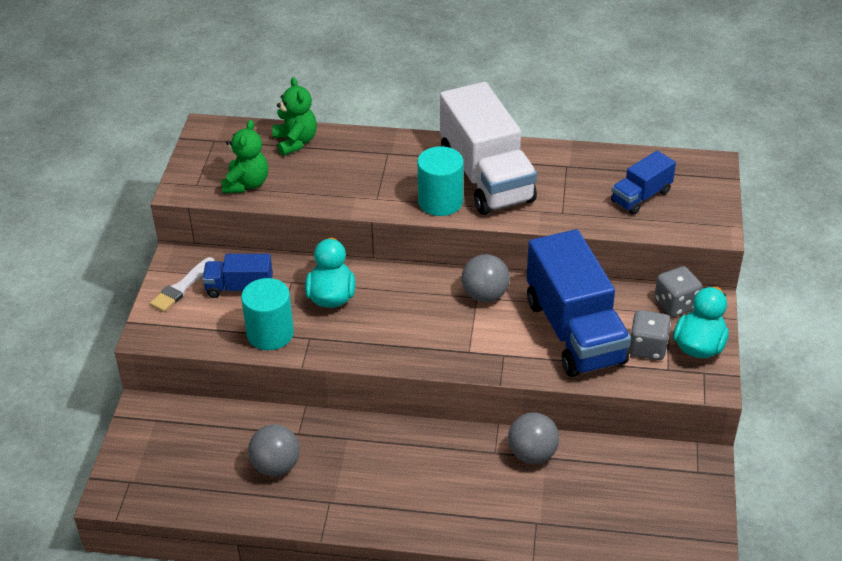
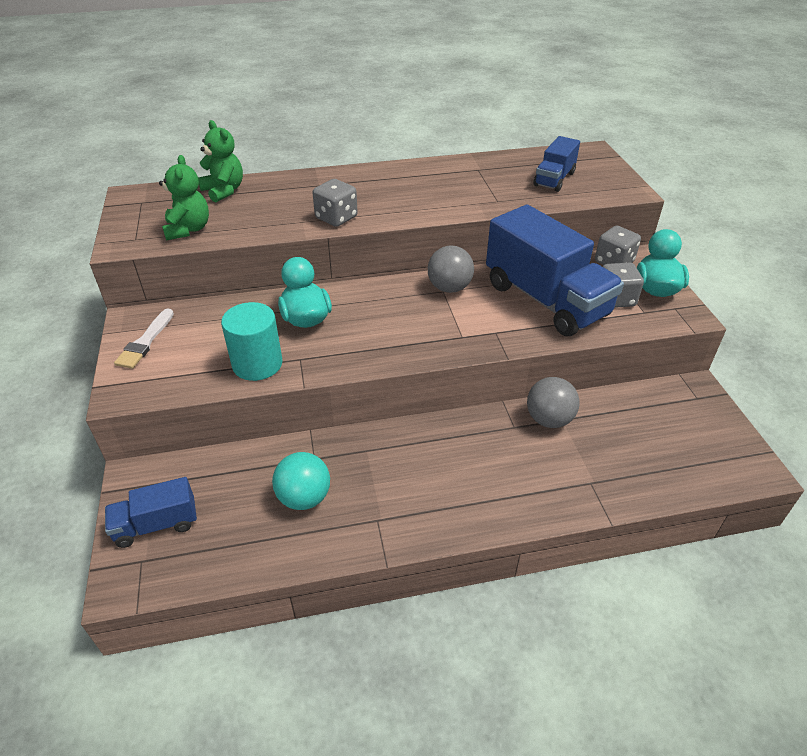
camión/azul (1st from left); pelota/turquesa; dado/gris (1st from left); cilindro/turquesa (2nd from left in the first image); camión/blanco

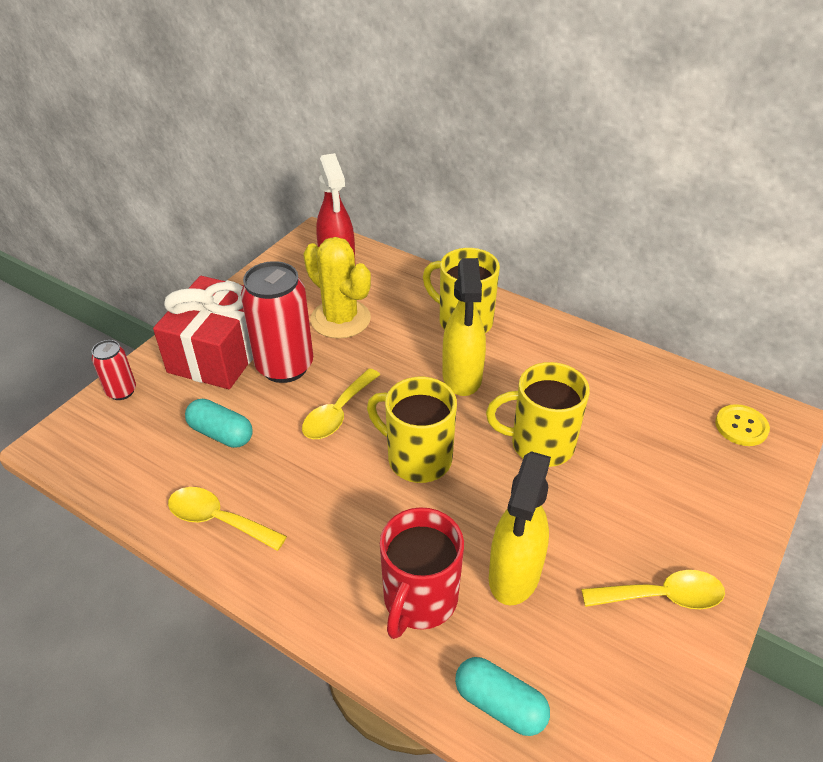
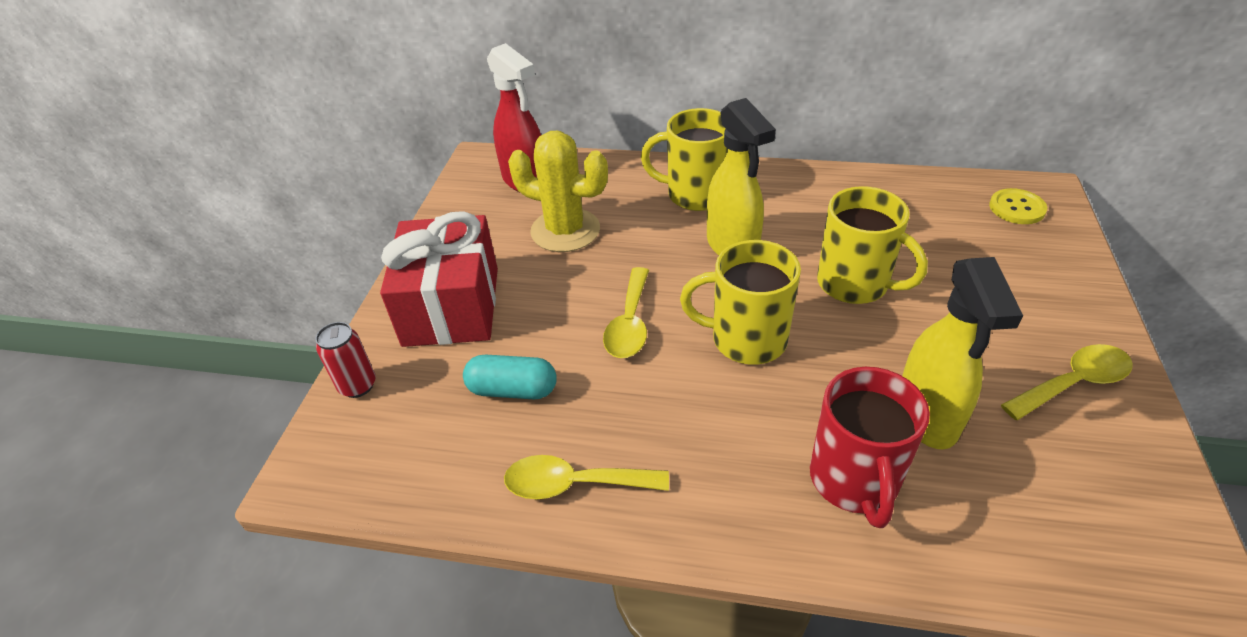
taza/amarillo (3rd from left); lata/rojo (2nd from left in the first image); cápsula/turquesa (2nd from left in the first image)

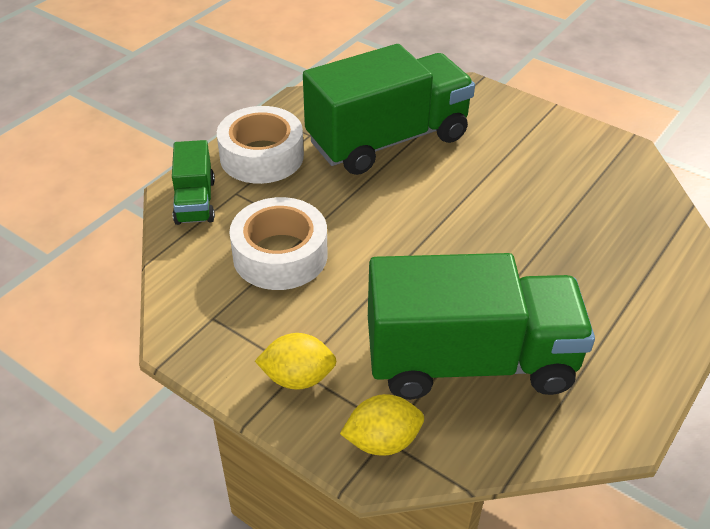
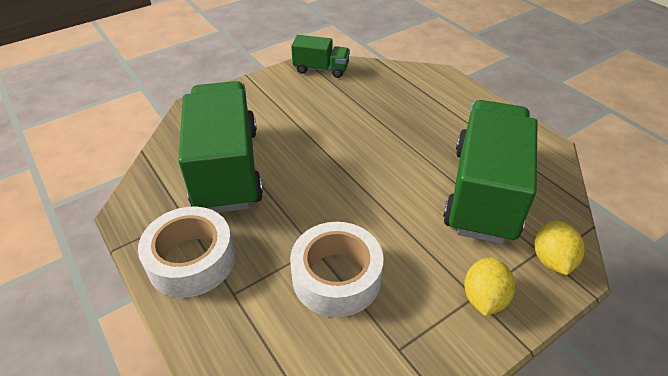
camión/verde (2nd from left)

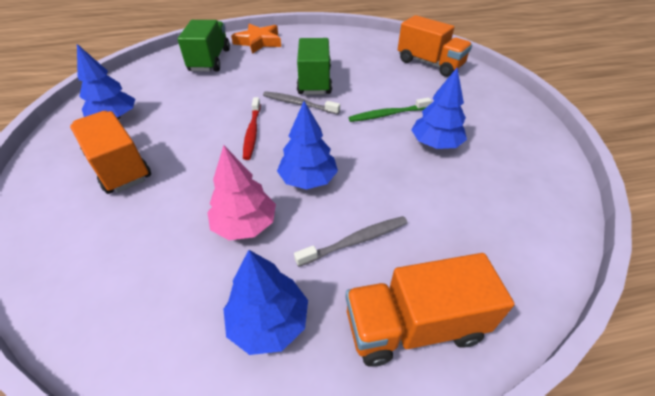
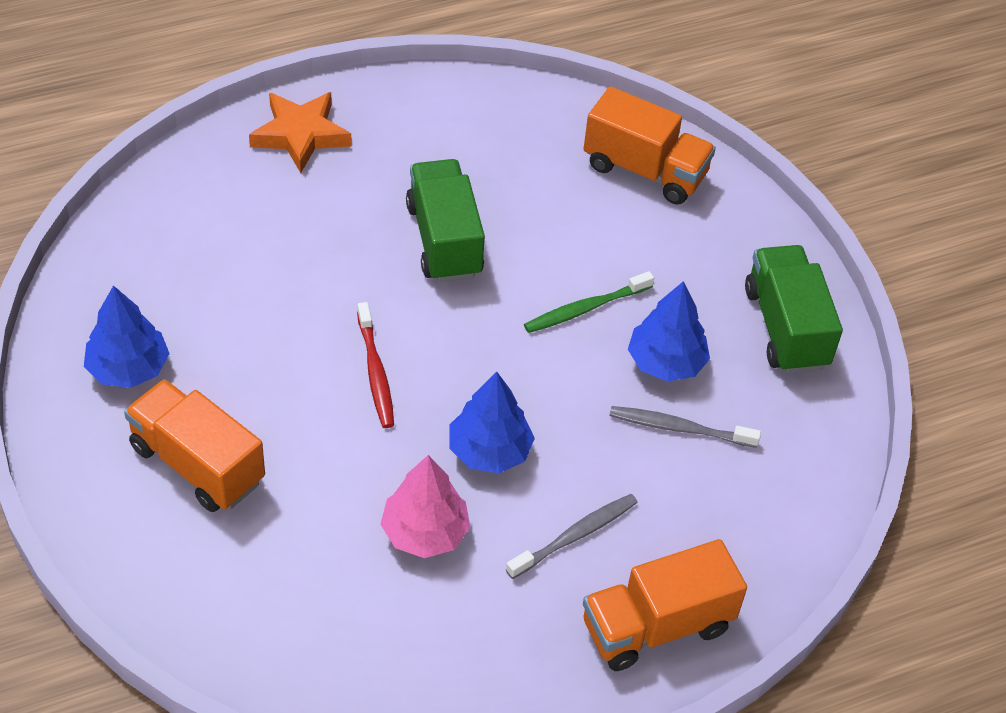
cepillo de dientes/gris (2nd from left); camión/verde (2nd from left); árbol/azul (2nd from left in the first image)

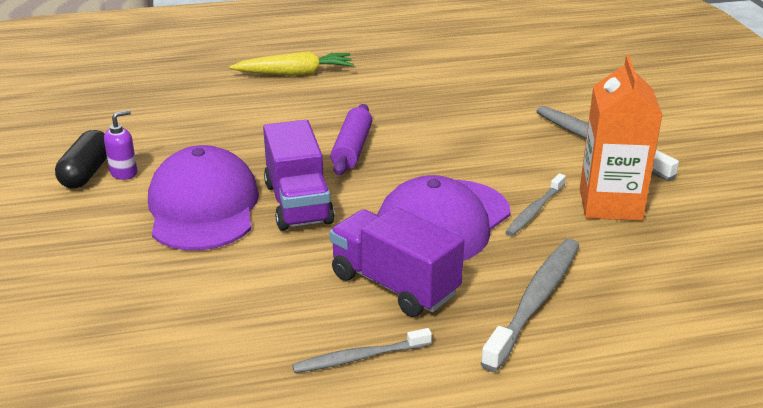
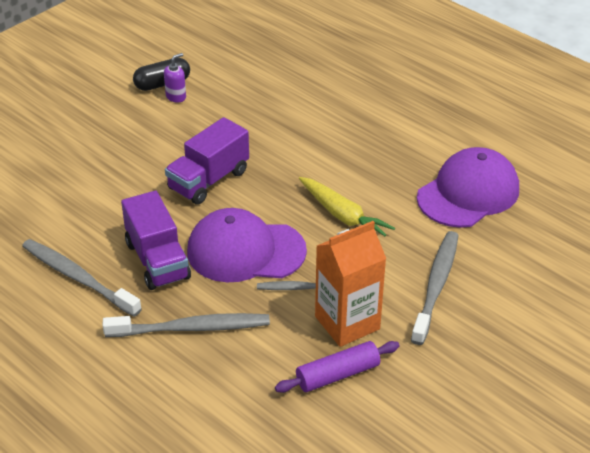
cepillo de dientes/gris (1st from left); camión/morado (1st from left); dispensador de jabón/morado; rodillo/morado; zanahoria/amarillo; gorra/morado (2nd from left)

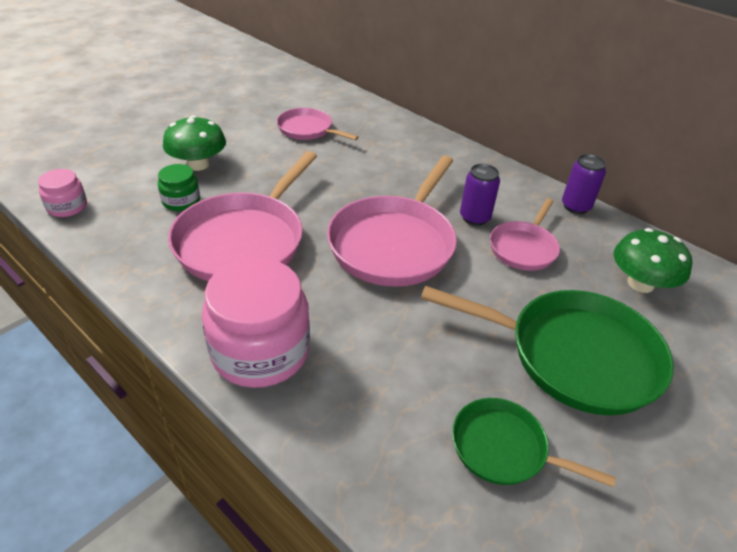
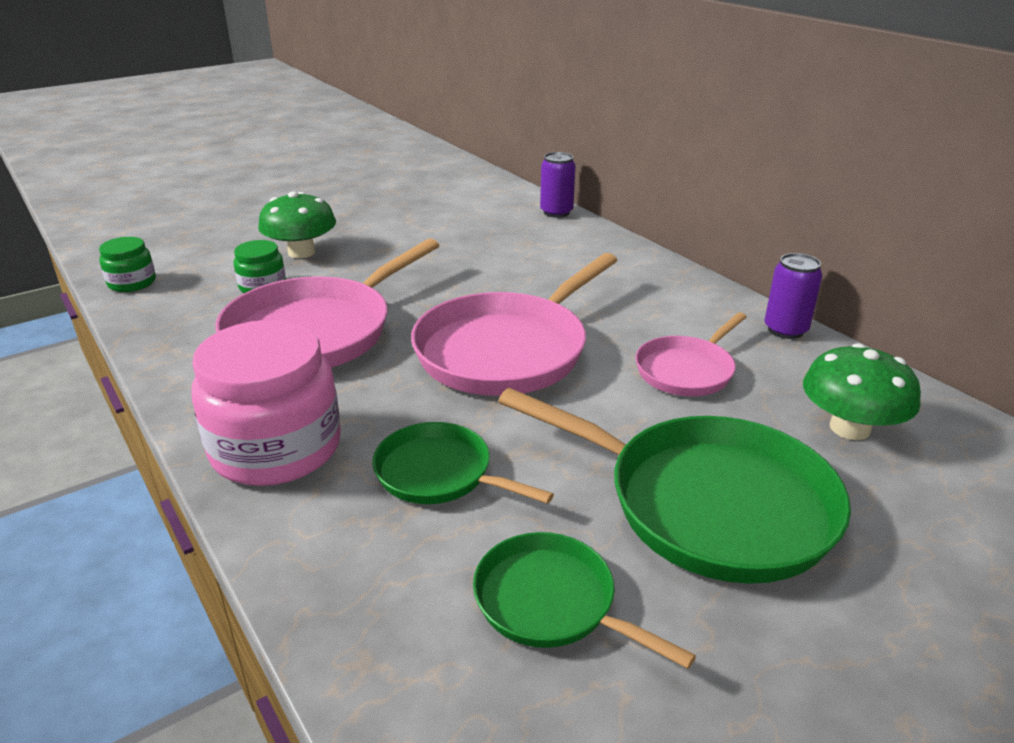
tarro/verde (1st from left); sartén/verde (1st from left); lata/morado (1st from left); sartén/rosa (2nd from left in the first image)

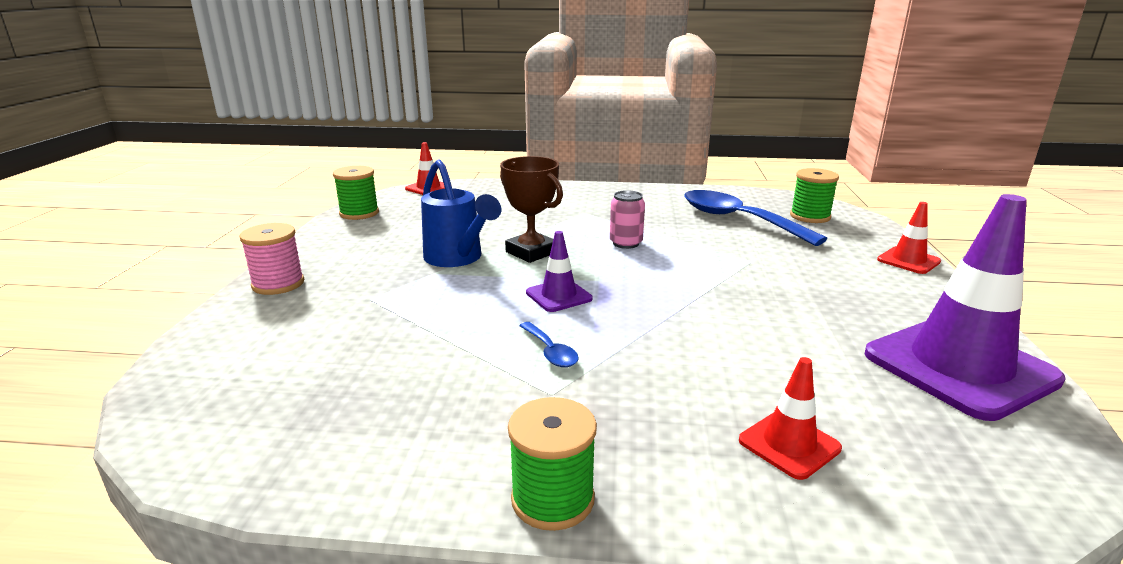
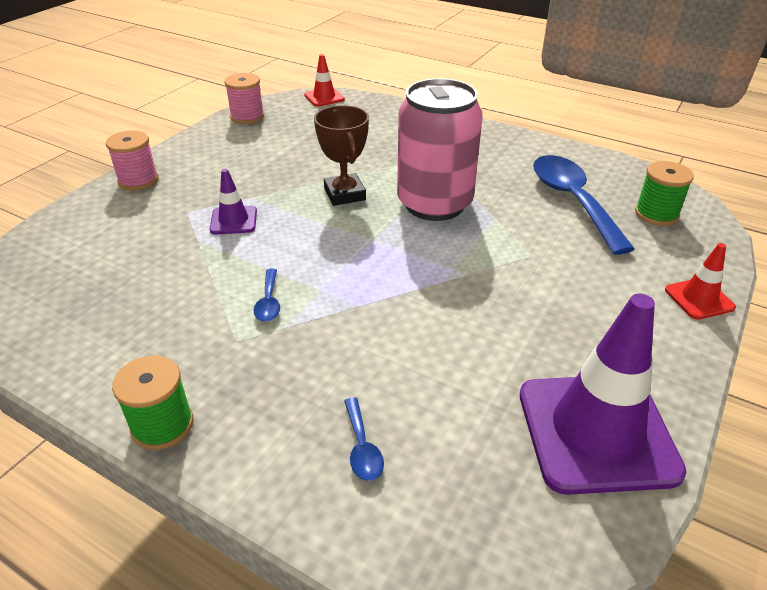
cono de tráfico/morado (1st from left); carrete/rosa (2nd from left); cuchara/azul (2nd from left); lata/rosa; regadera/azul

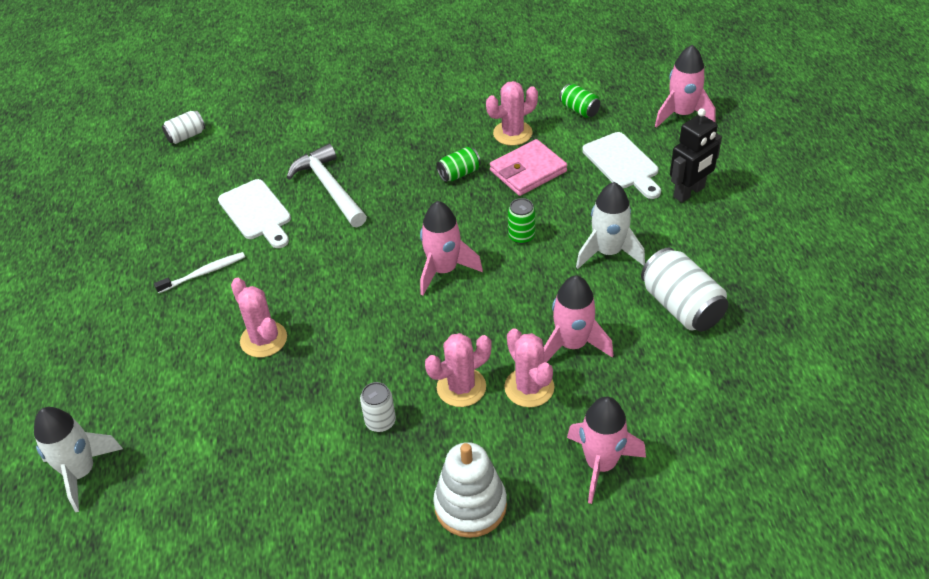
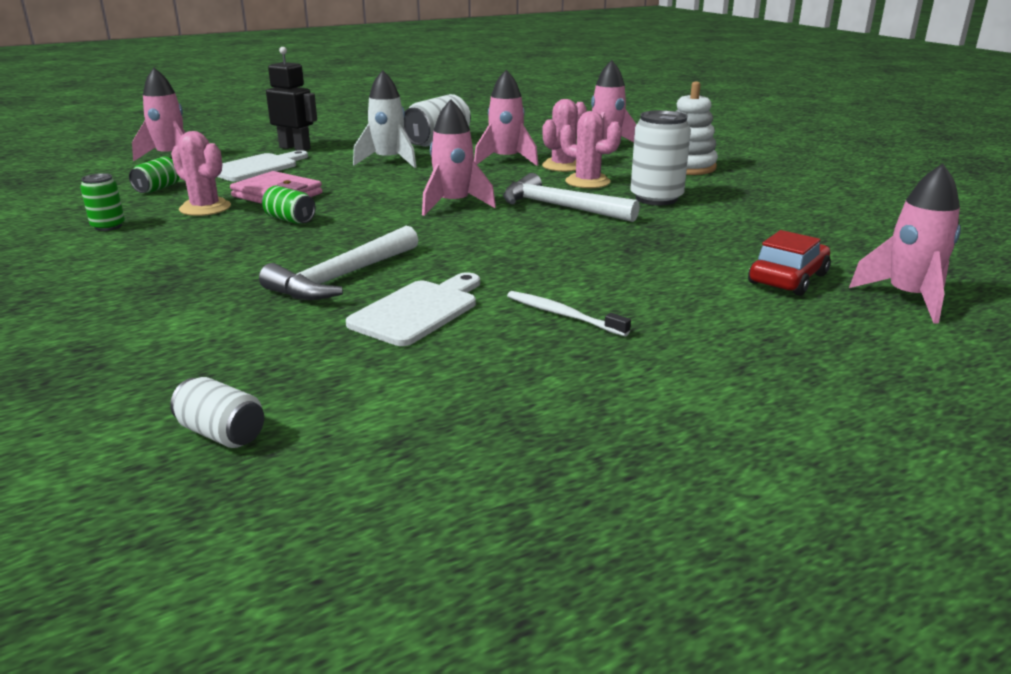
lata/verde (1st from left); martillo/blanco (2nd from left); lata/blanco (3rd from left); coche/rojo; cohete/rosa (5th from left); cactus/rosa (1st from left in the first image)

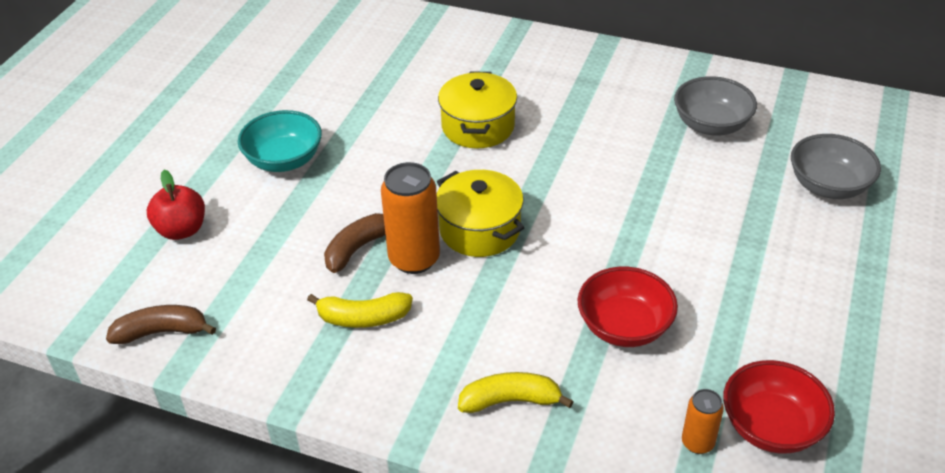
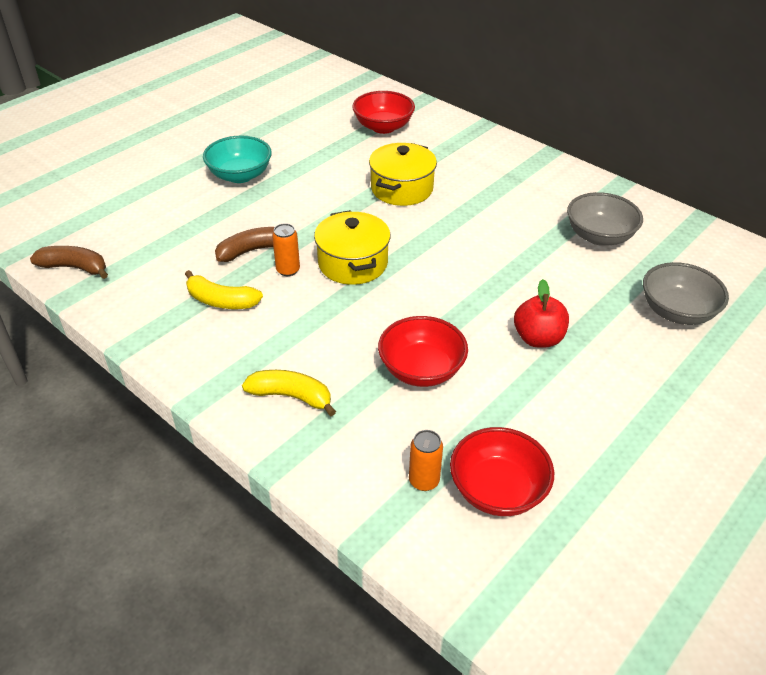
lata/naranja (1st from left); cuenco/rojo (1st from left); manzana/rojo

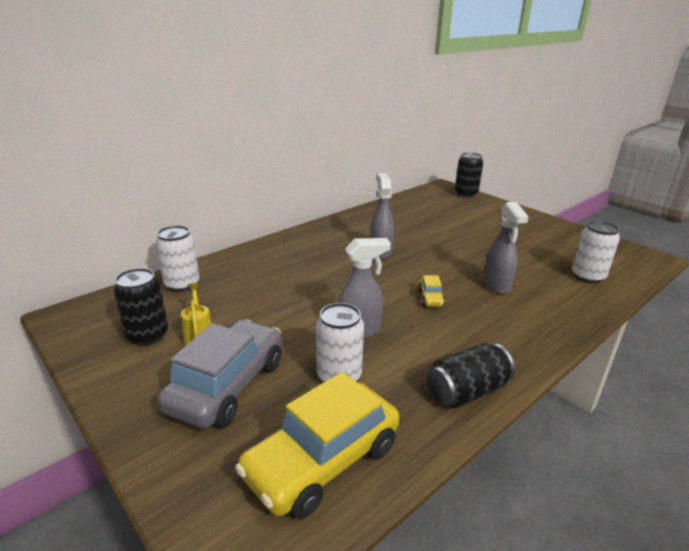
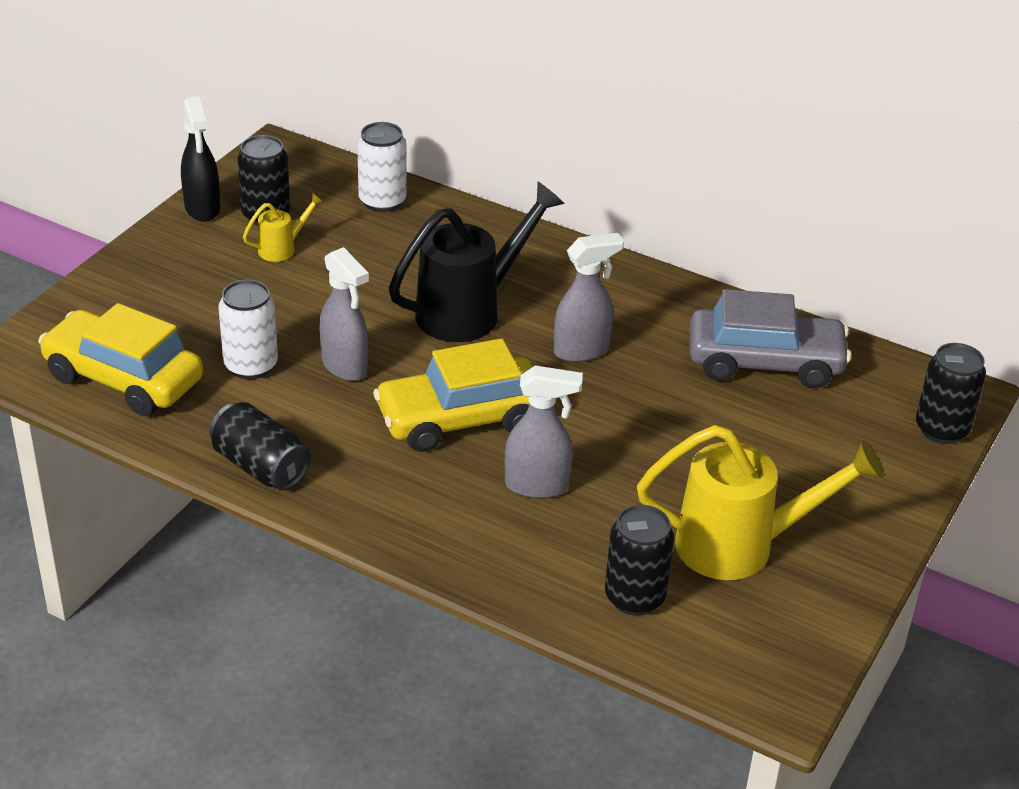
pulverizador/negro; coche/amarillo (2nd from left); regadera/negro; pulverizador/gris (2nd from left); lata/negro (3rd from left); regadera/amarillo (2nd from left); coche/gris

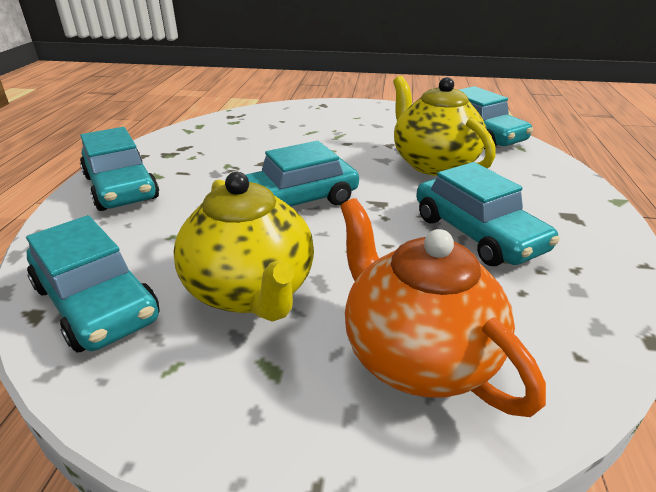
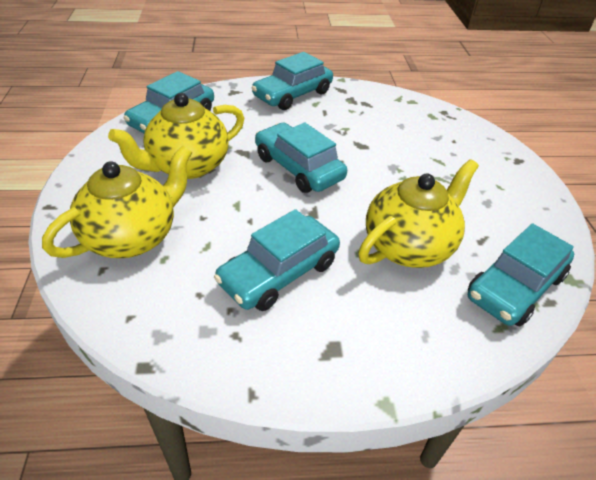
tetera/amarillo (1st from left)

